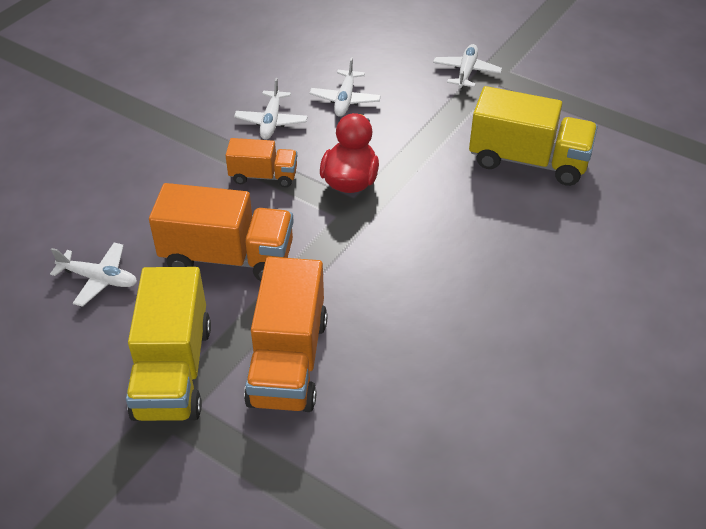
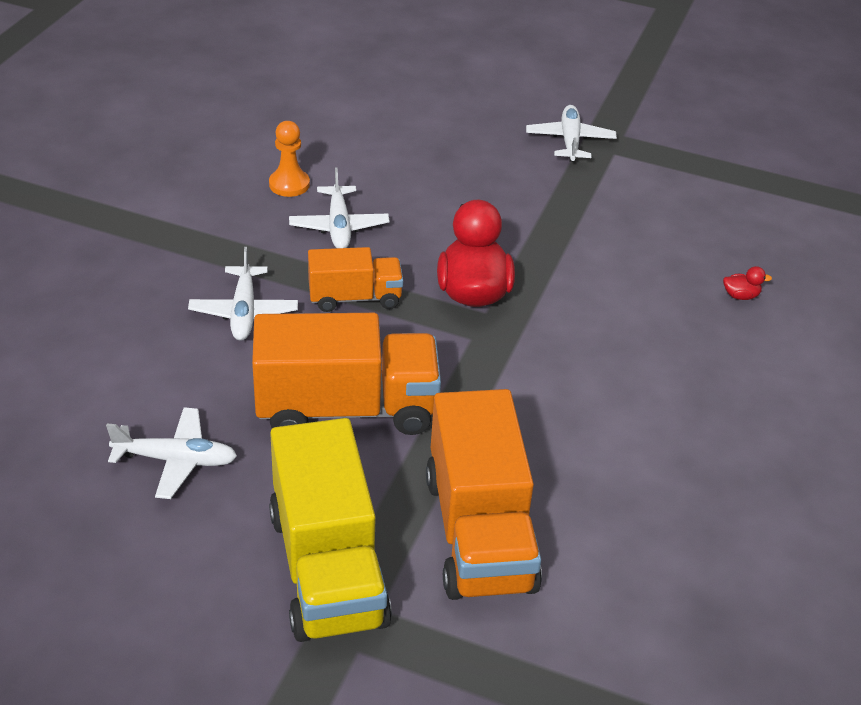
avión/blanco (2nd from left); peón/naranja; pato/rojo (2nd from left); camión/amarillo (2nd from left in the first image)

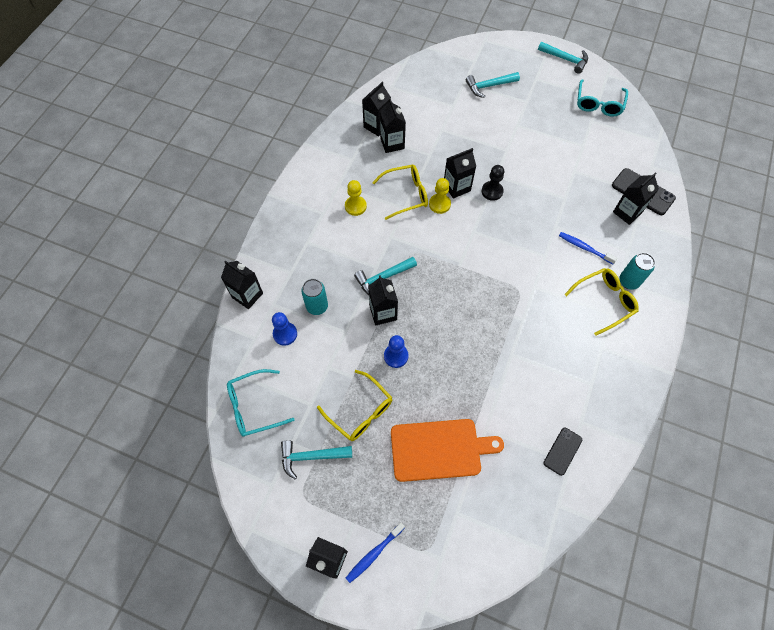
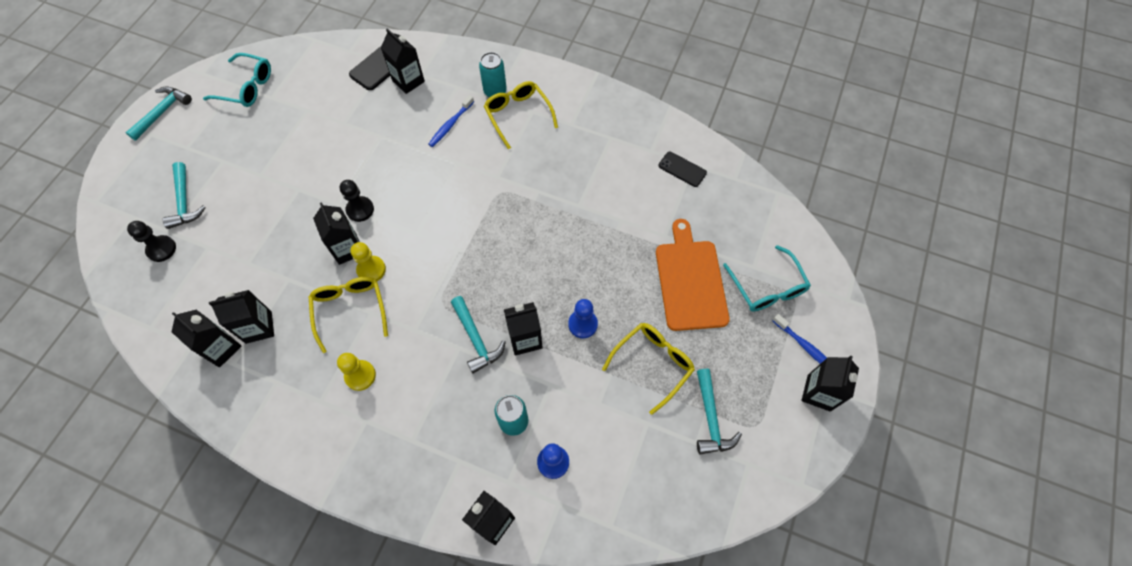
peón/negro (1st from left); gafas/turquesa (2nd from left)

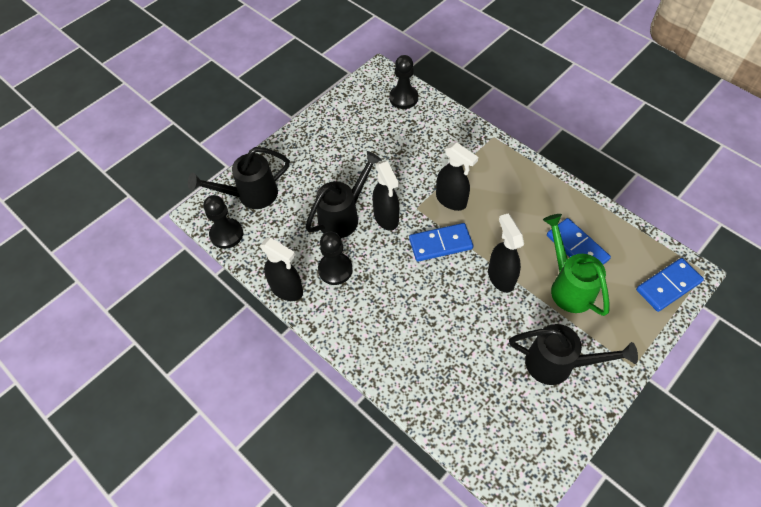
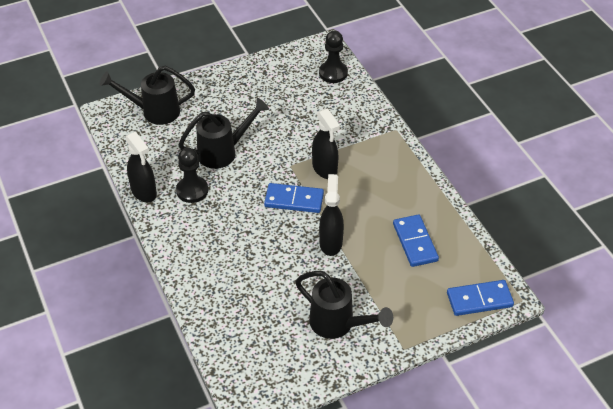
peón/negro (1st from left in the first image); pulverizador/negro (2nd from left in the first image); regadera/verde

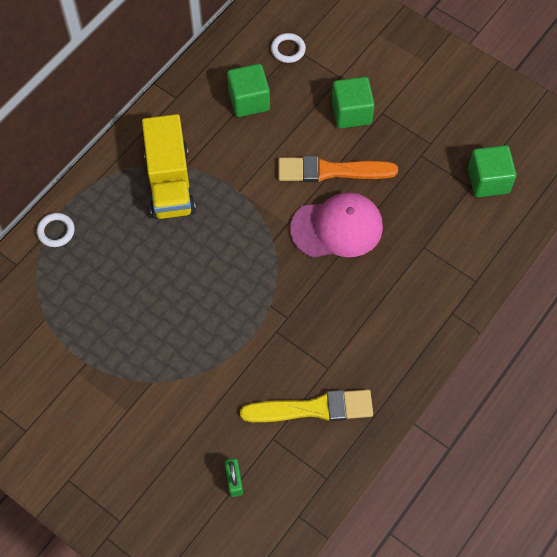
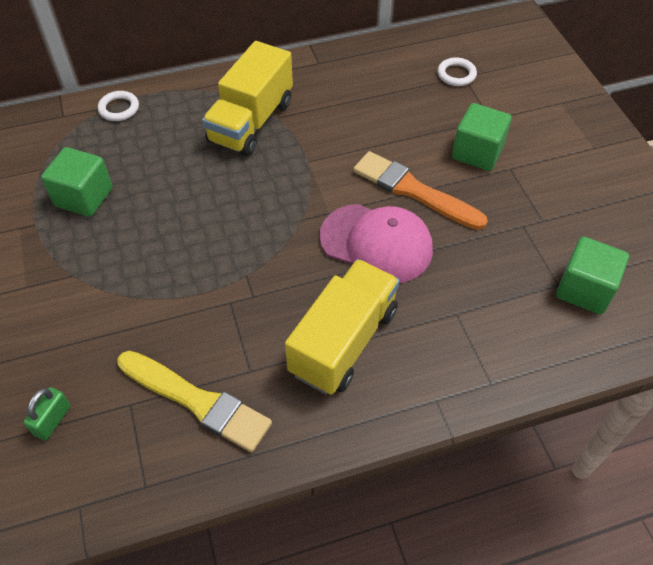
cubo/verde (1st from left); camión/amarillo (2nd from left)

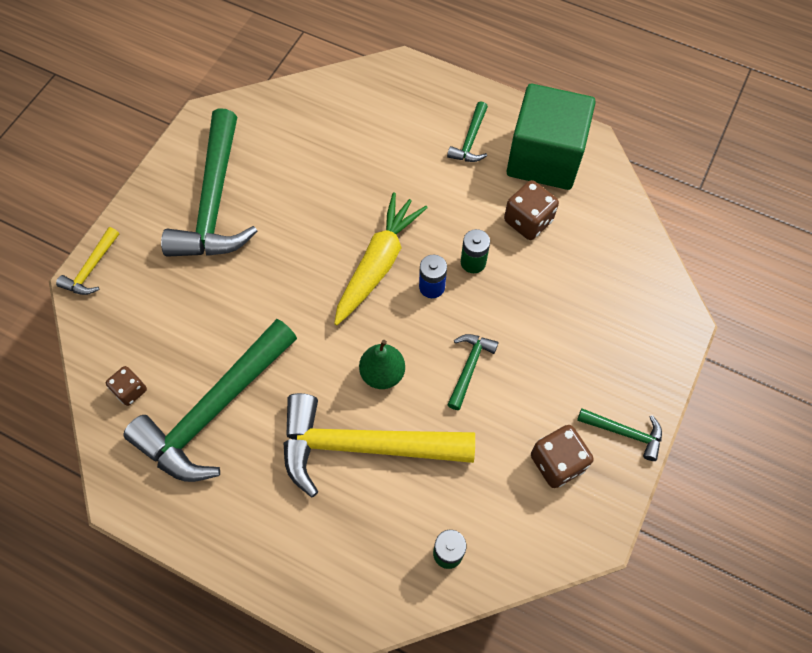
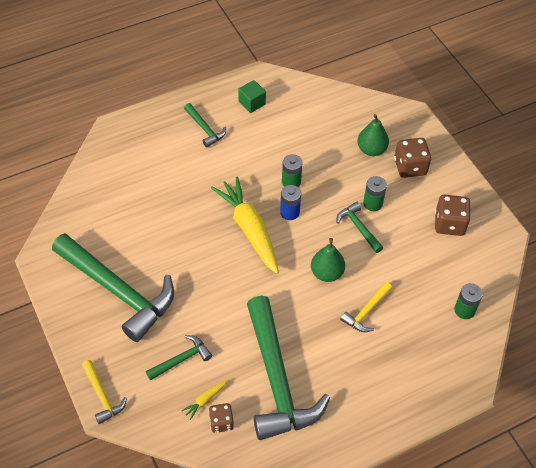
martillo/verde (2nd from left); zanahoria/amarillo (1st from left); cubo/verde; martillo/amarillo (2nd from left); pera/verde (2nd from left); pila/verde (2nd from left); dado/marrón (2nd from left)

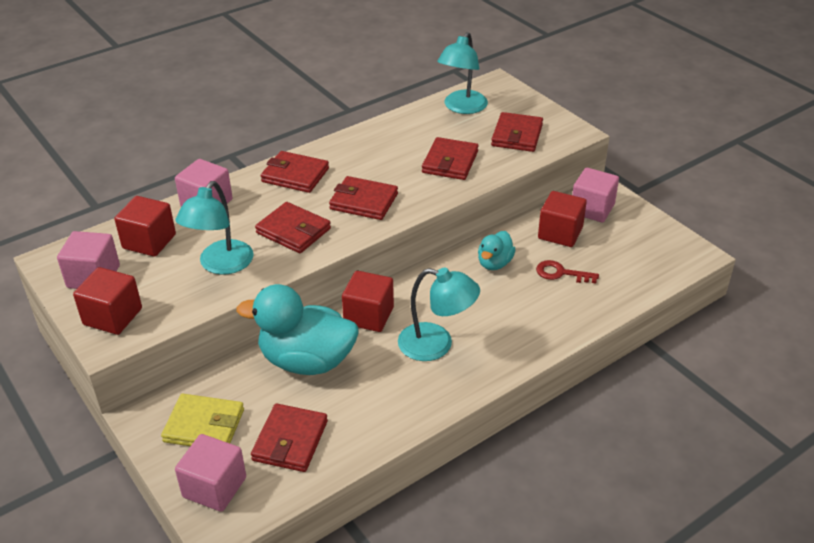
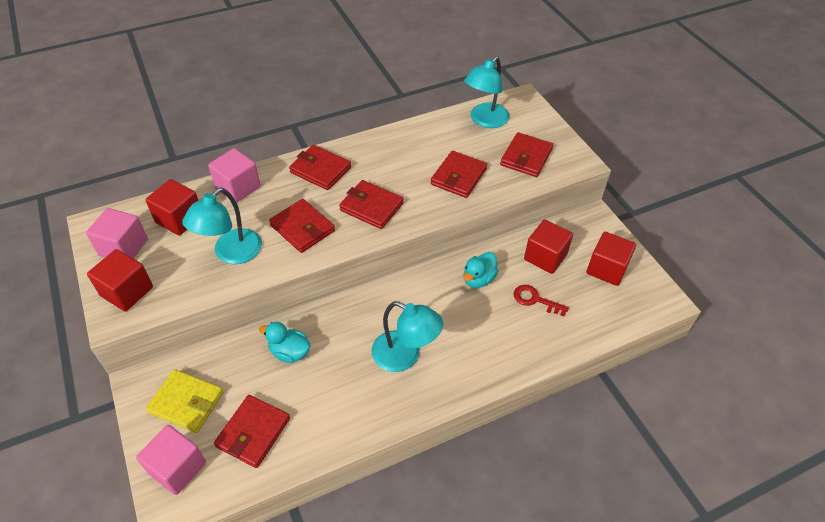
pato/turquesa (1st from left); cubo/rojo (4th from left); cubo/rosa (4th from left in the first image)

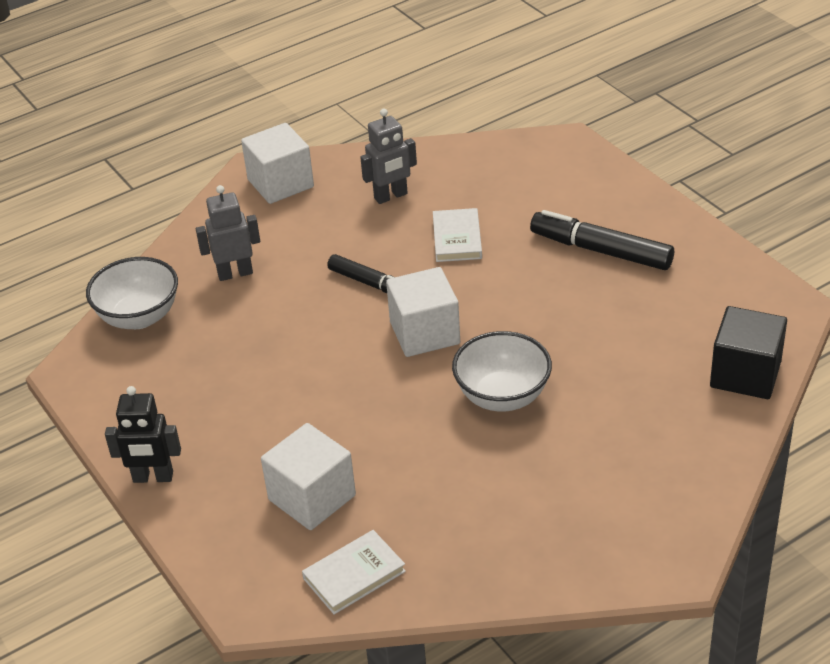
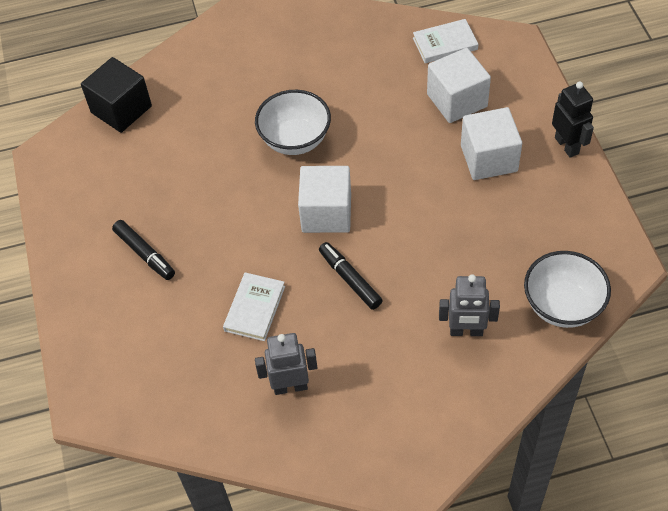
rotulador/negro (1st from left); cubo/blanco (3rd from left); robot/negro

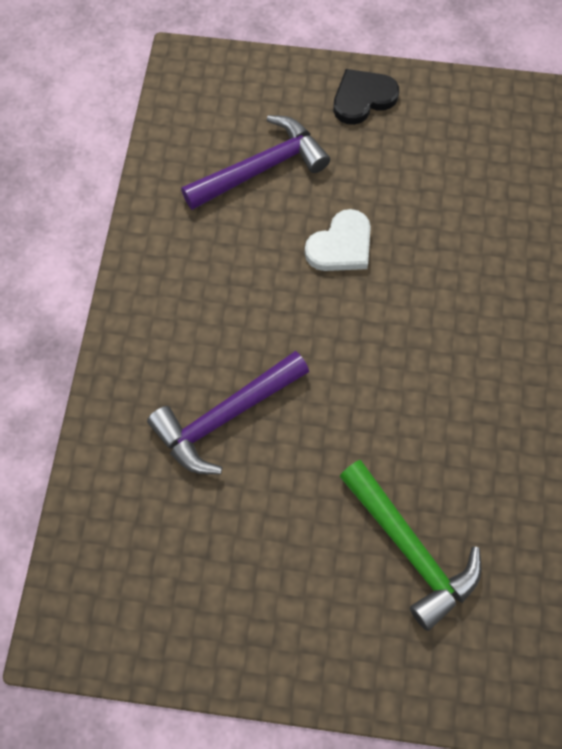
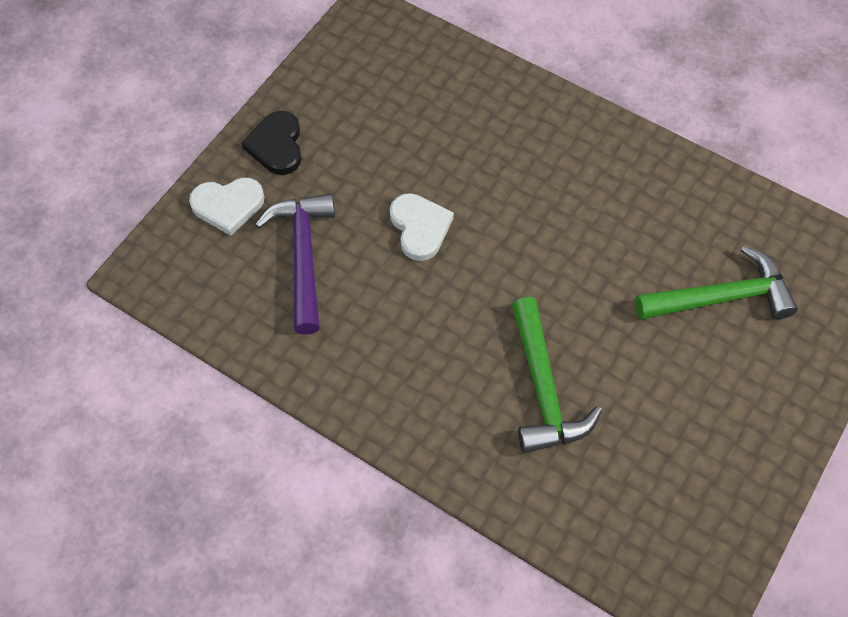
corazón/blanco (1st from left); martillo/verde (1st from left)

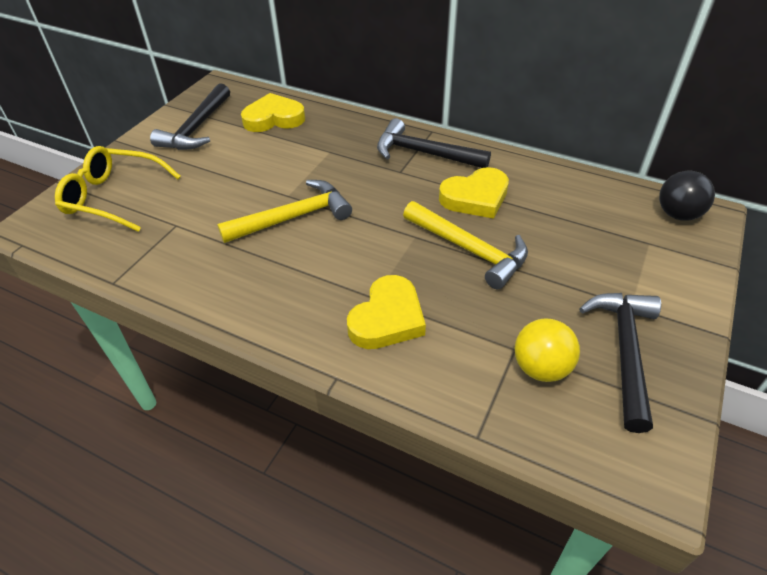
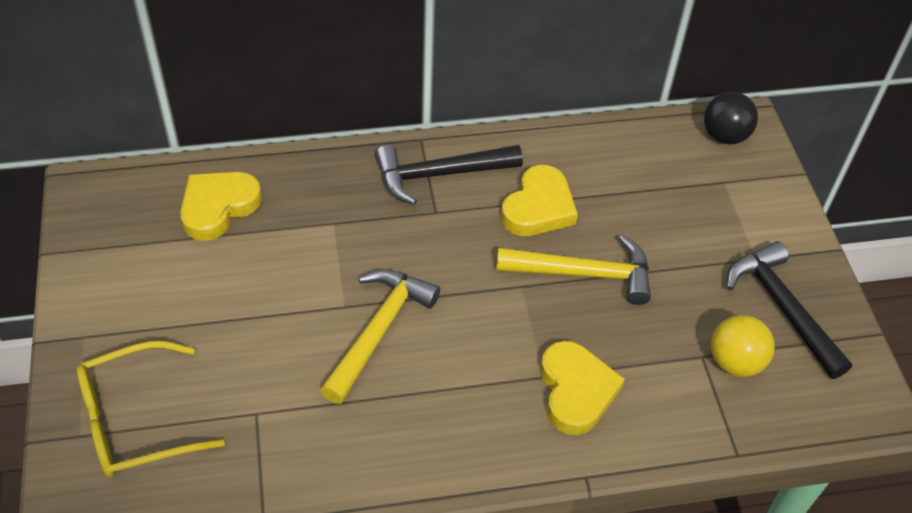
martillo/negro (1st from left in the first image)

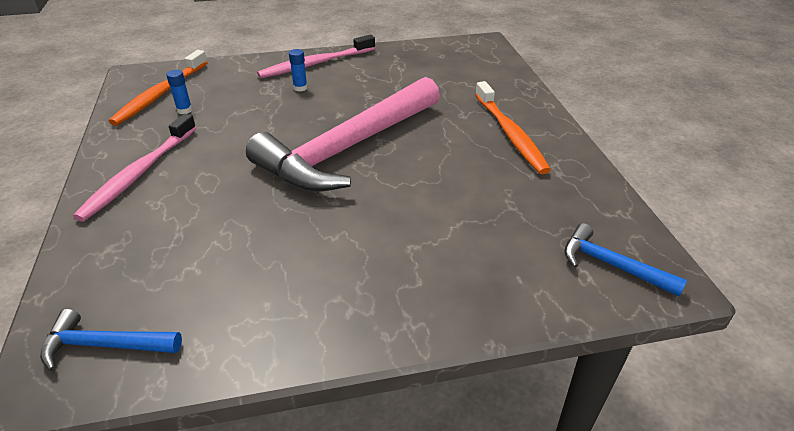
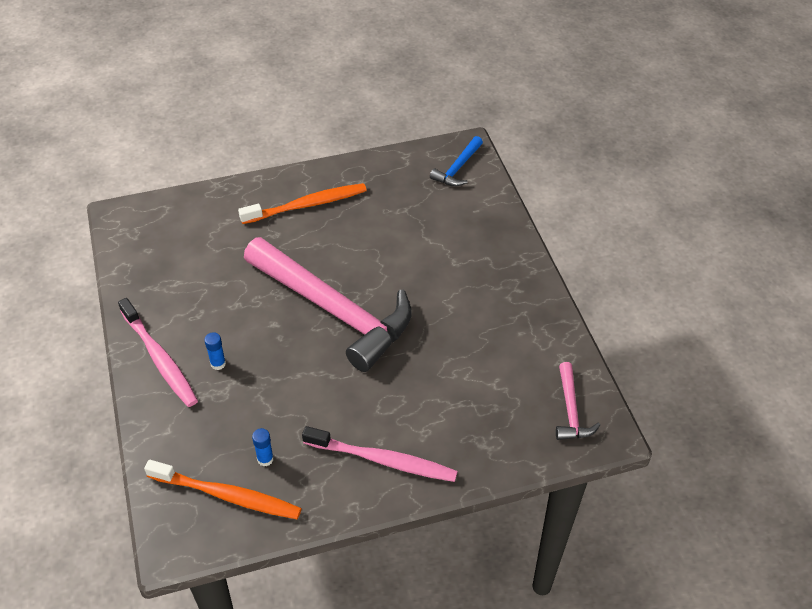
martillo/rosa (2nd from left)

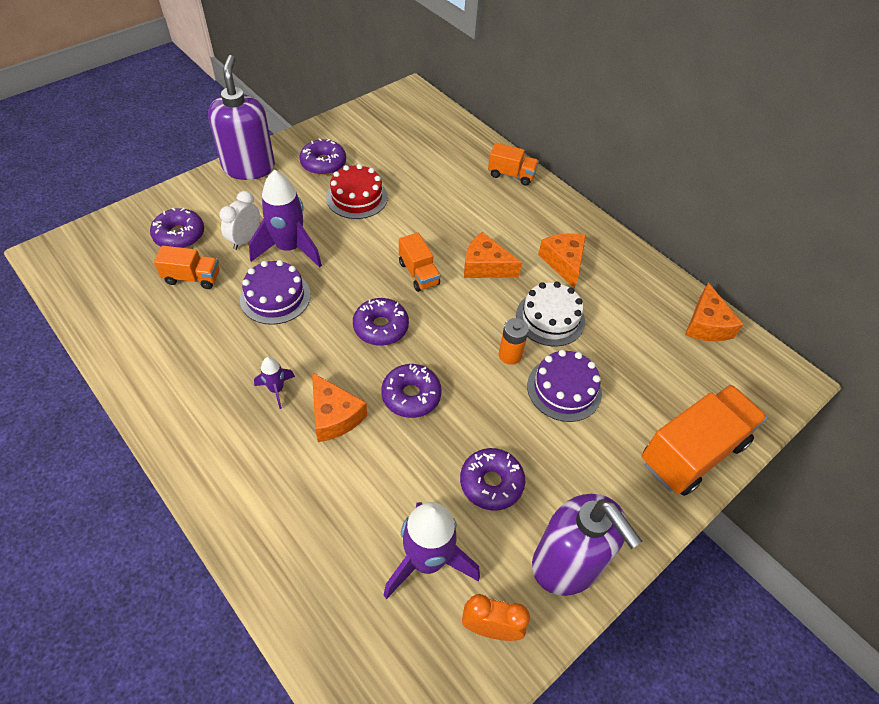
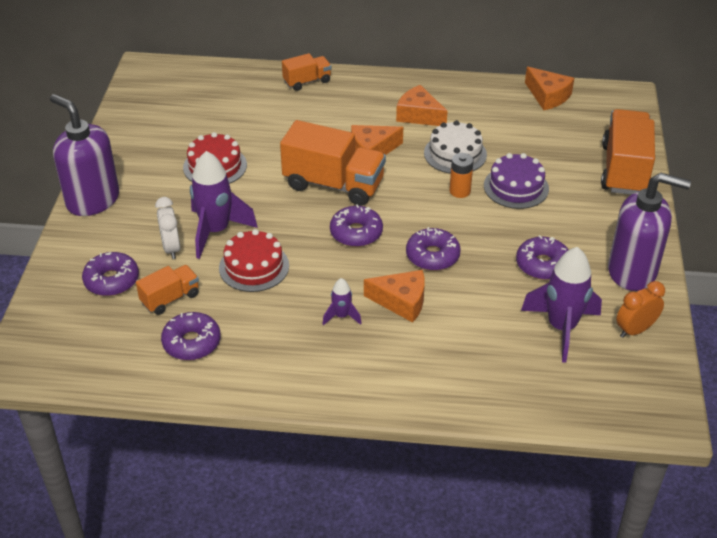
rosquilla/morado (2nd from left); tarta/rojo (2nd from left); camión/naranja (3rd from left)

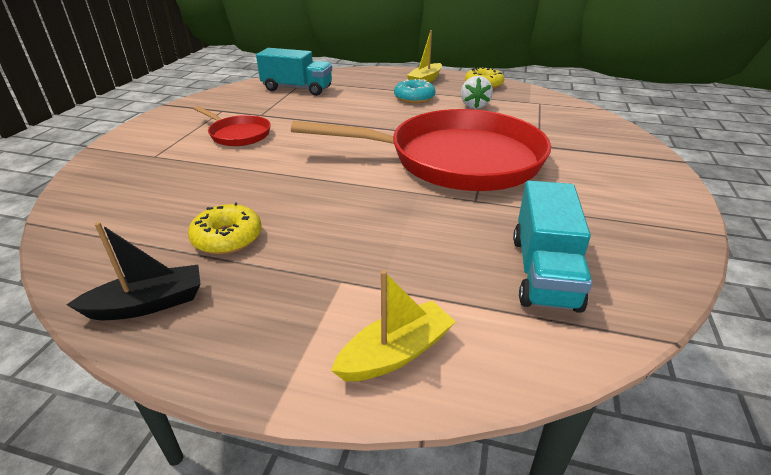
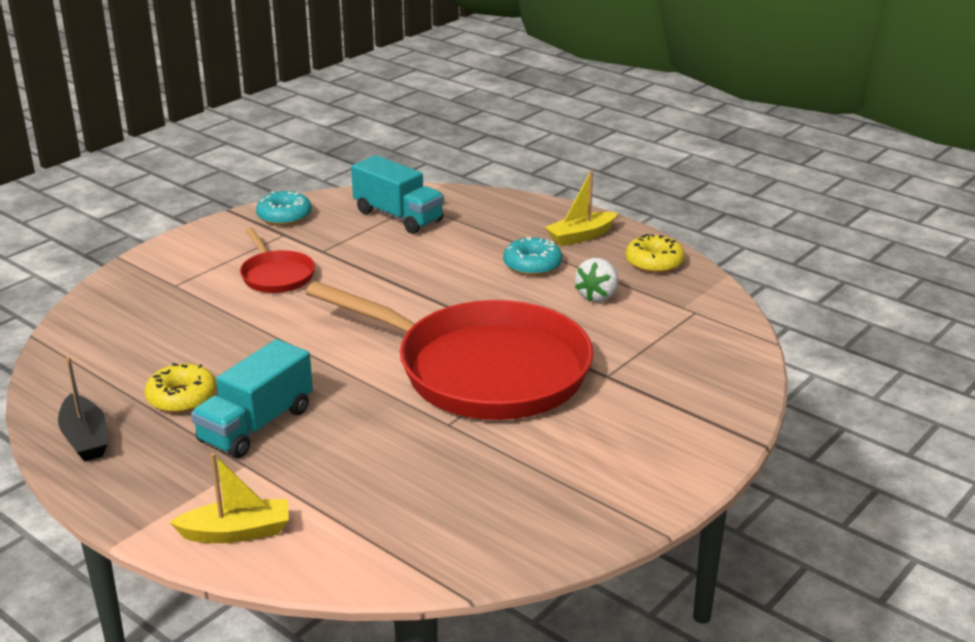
barco/negro; camión/turquesa (1st from left); rosquilla/turquesa (1st from left)

